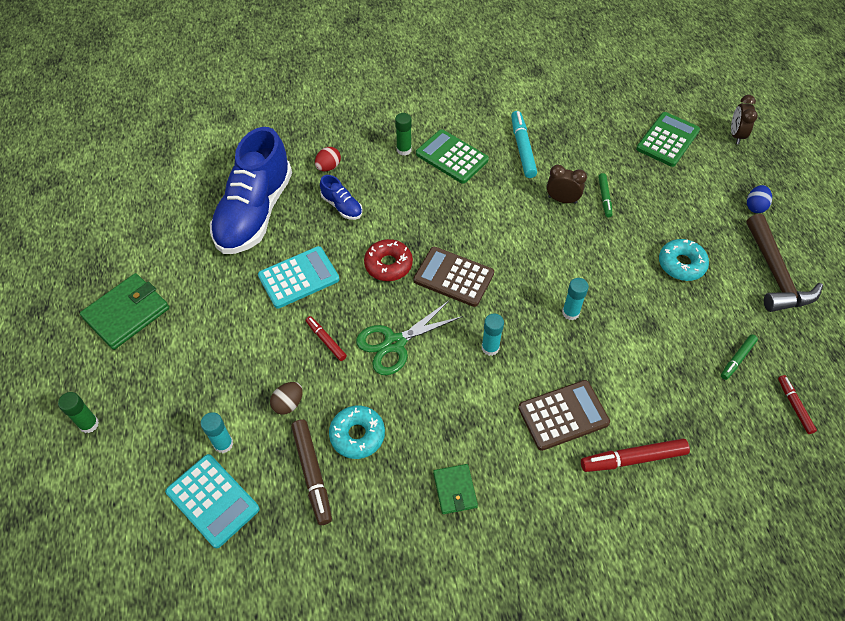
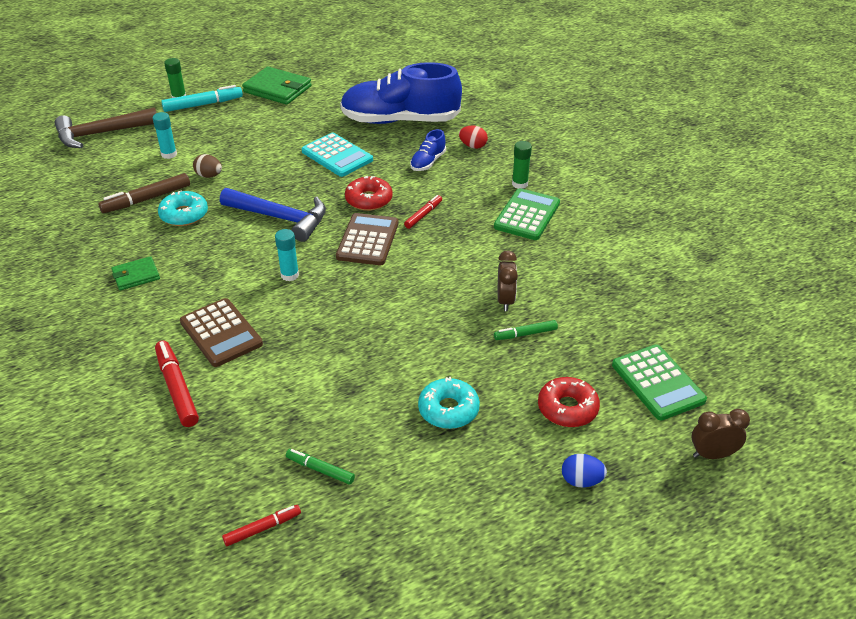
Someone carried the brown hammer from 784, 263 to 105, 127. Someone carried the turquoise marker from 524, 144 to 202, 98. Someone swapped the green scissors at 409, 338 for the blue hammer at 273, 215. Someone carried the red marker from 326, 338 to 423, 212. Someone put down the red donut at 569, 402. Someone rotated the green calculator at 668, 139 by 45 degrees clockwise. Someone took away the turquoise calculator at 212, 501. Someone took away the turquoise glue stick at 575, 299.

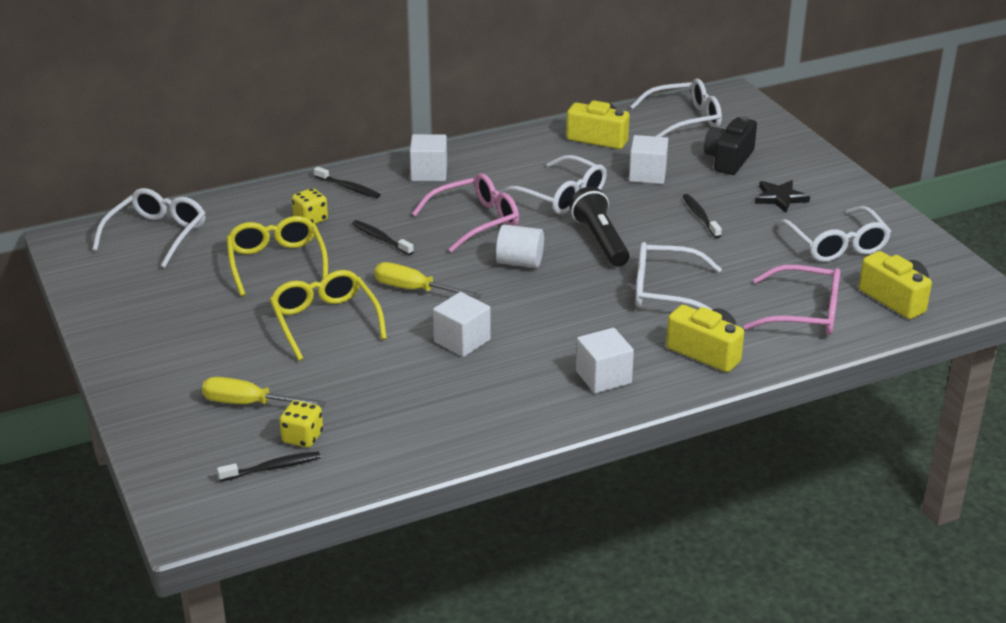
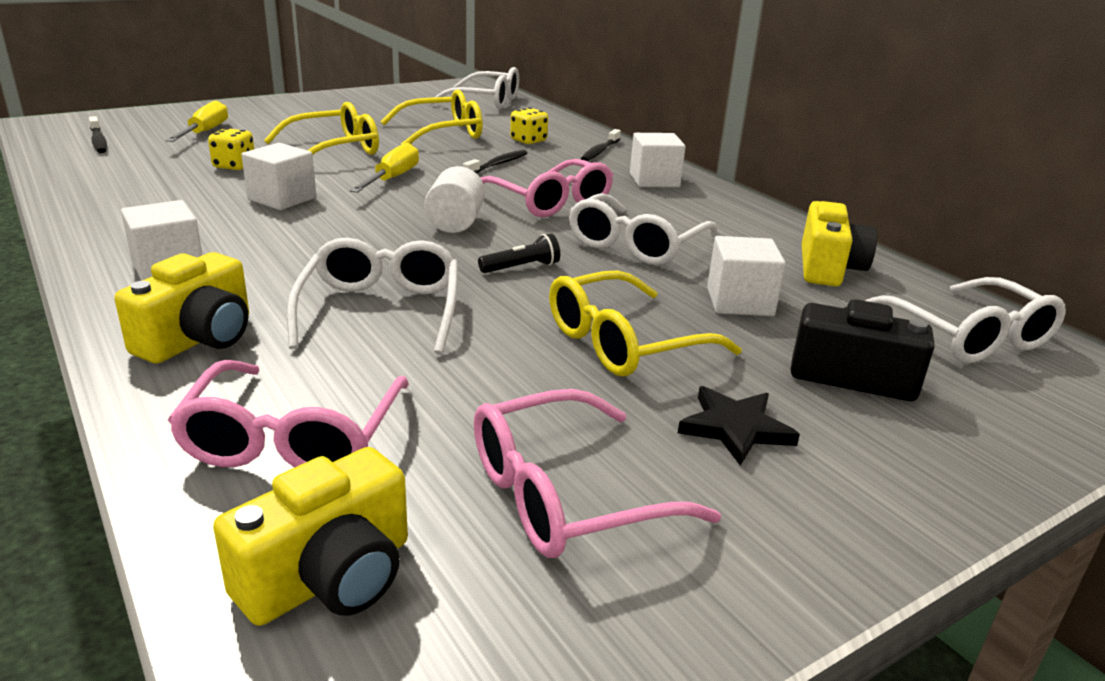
Someone carried the yellow dice from 301, 424 to 231, 149. Someone repainted the white glasses at 833, 234, which became the pink glasses at 597, 473. Someone scaled the black flashlight at 599, 227 by 0.54. Someone swapped the black toothbrush at 702, 216 for the yellow glasses at 645, 323.

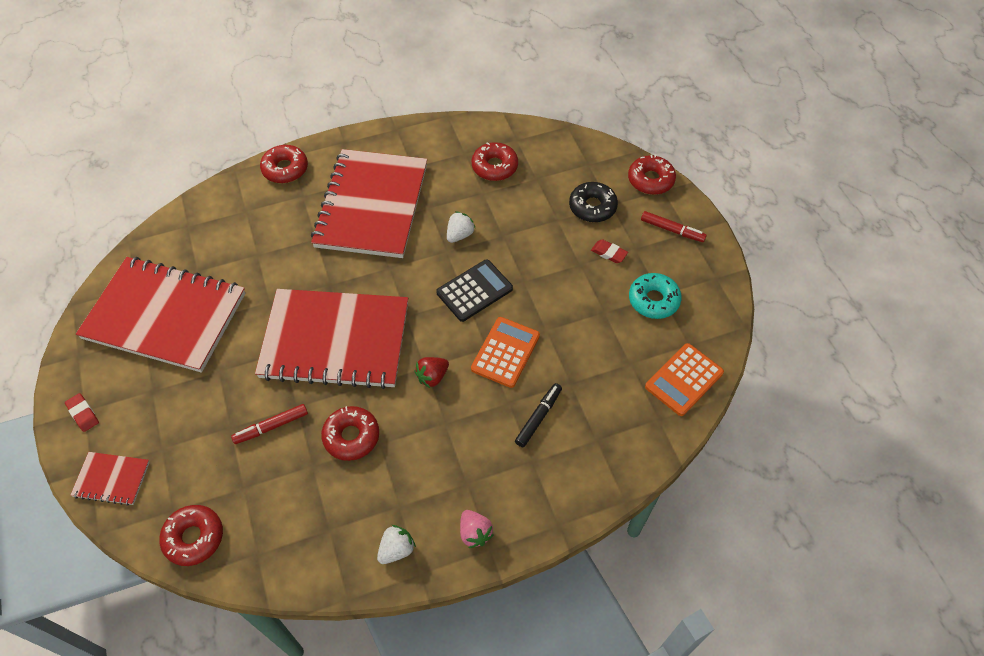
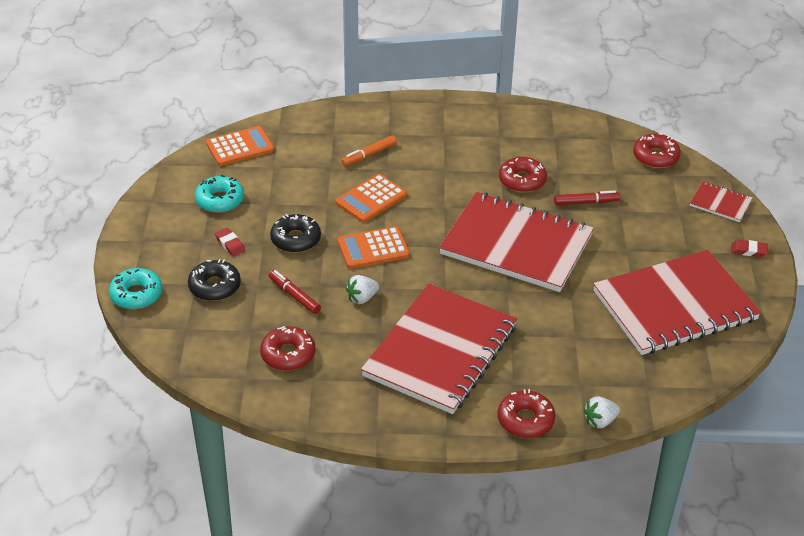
Someone repainted the red donut at 652, 174, which became the turquoise donut at 136, 288. Someone carried the red marker from 674, 226 to 295, 292. Someone put down the black donut at 295, 233. Someone repainted the black calculator at 474, 290, which became the orange calculator at 374, 247. Someone repainted the black marker at 538, 415, which became the orange marker at 369, 150. Someone carried the white strawberry from 396, 544 to 602, 412. Someone rotated the red notebook at 160, 315 by 60 degrees counterclockwise. Someone rotated the red eraser at 82, 412 by 60 degrees counterclockwise. Someone took away the red strawberry at 432, 372. Someone took away the pink strawberry at 477, 529.

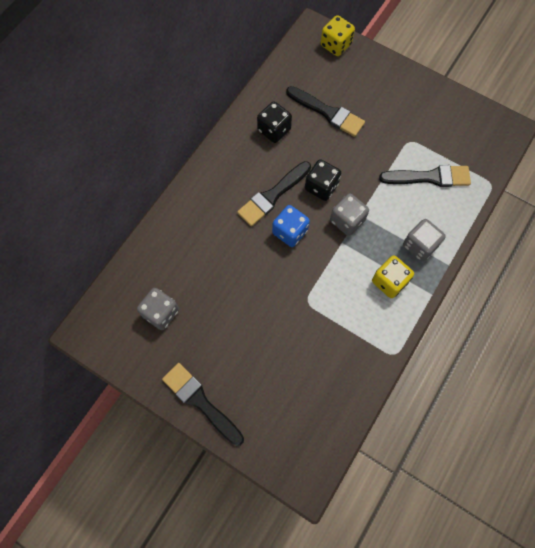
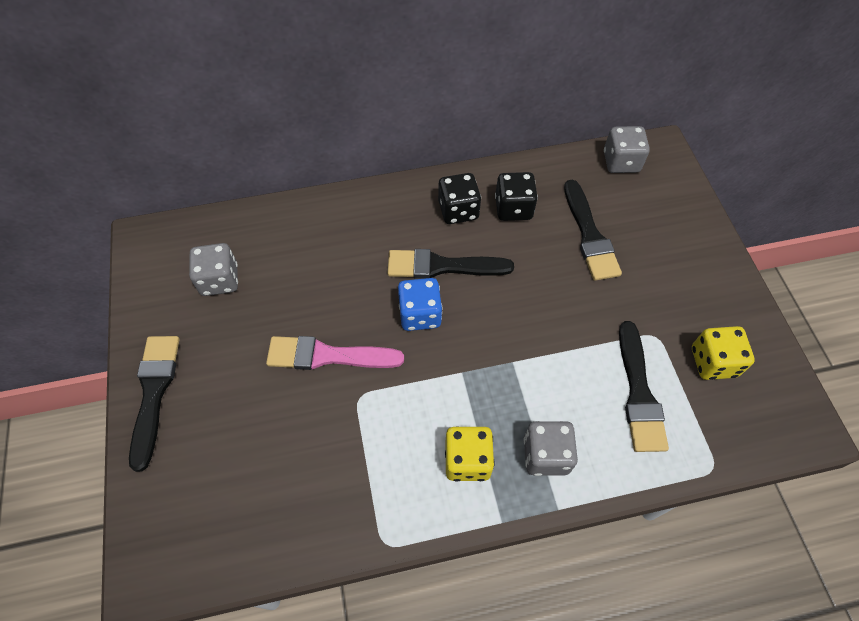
Someone put down the pink brush at 335, 353. Someone carried the black dice from 323, 180 to 459, 198. Someone carried the grey dice from 349, 214 to 627, 149. Someone rotated the black brush at 425, 176 by 45 degrees clockwise. Someone carried the yellow dice from 338, 35 to 723, 353.

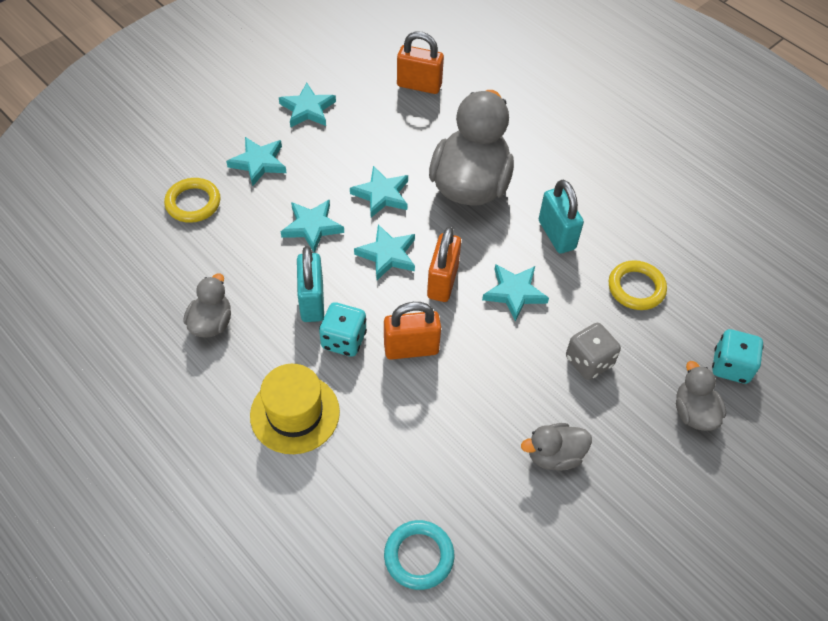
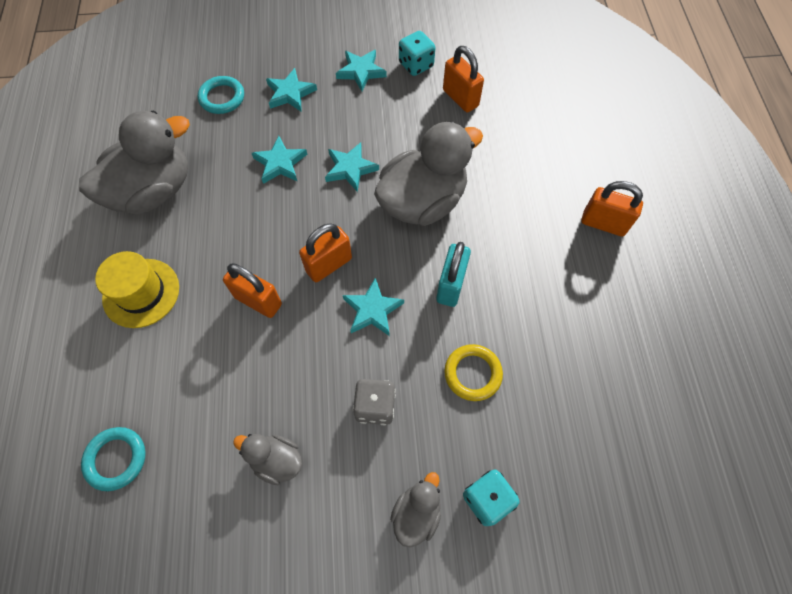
Someone scaled the grey duck at 207, 305 by 2.05. Someone repainted the yellow ring at 192, 200, which became the turquoise ring at 221, 95. Someone carried the turquoise dice from 343, 329 to 417, 53. Someone put down the orange padlock at 612, 209. Someone took away the turquoise padlock at 310, 284. Someone took away the turquoise star at 384, 252.

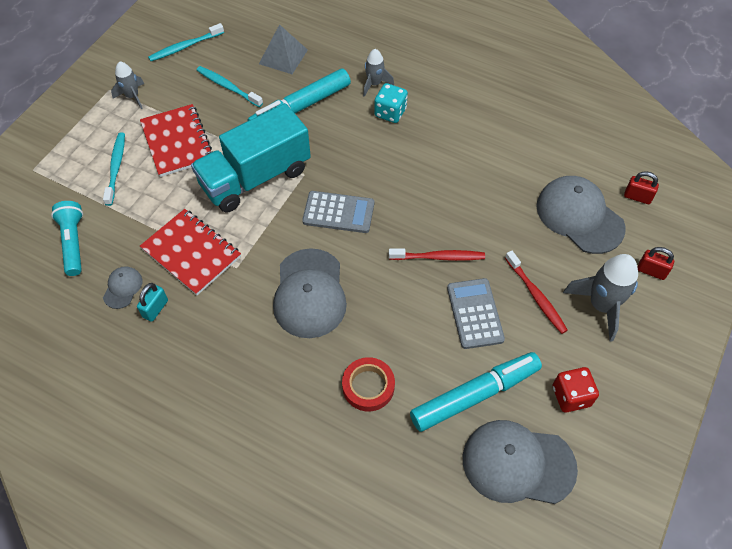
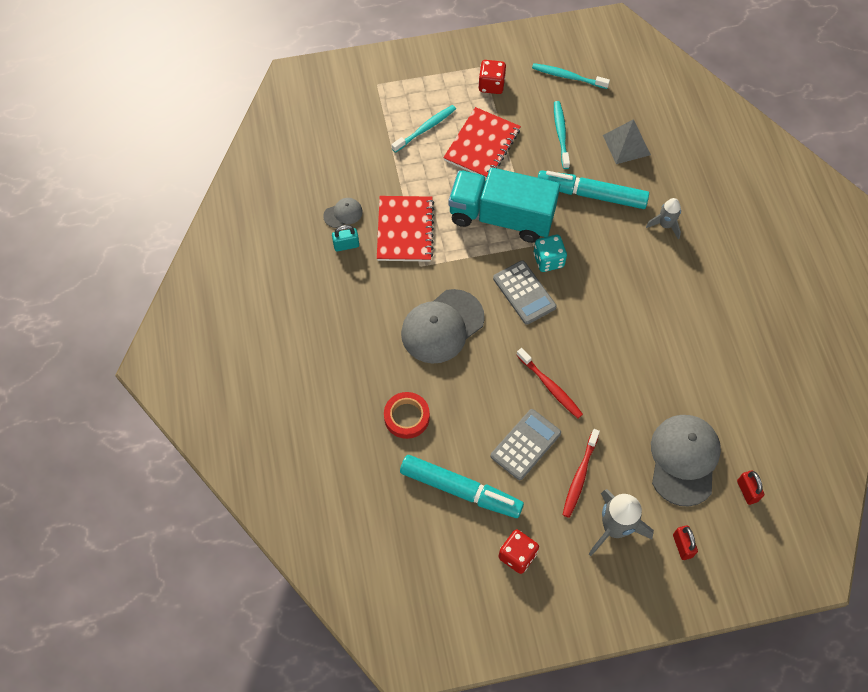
Someone swapped the grey rocket at 127, 85 for the red dice at 492, 77. Someone carried the turquoise dice from 391, 103 to 550, 253. Someone took away the turquoise flashlight at 67, 238. Someone took away the grey cap at 520, 462.

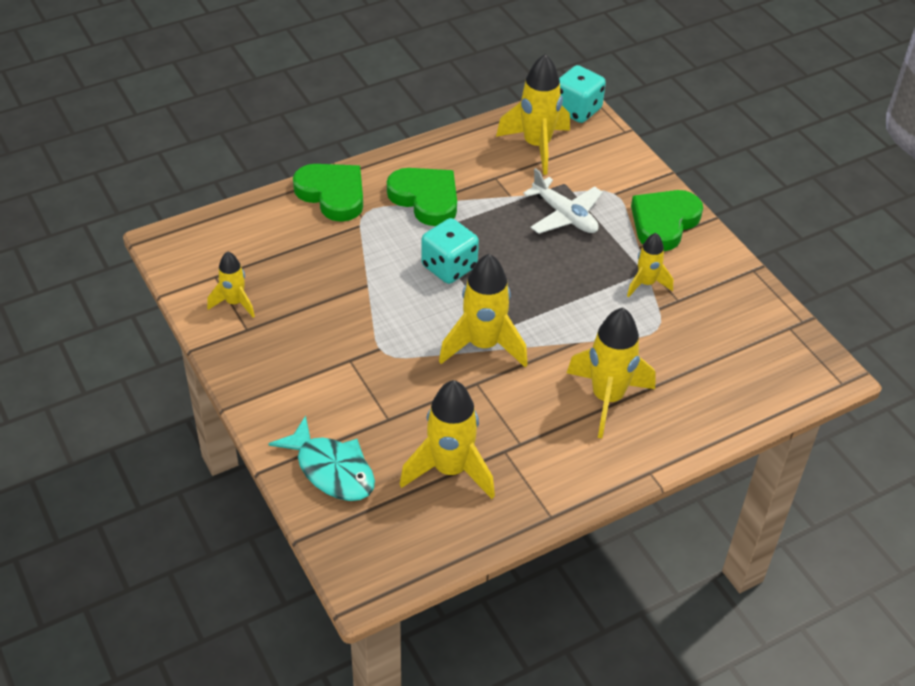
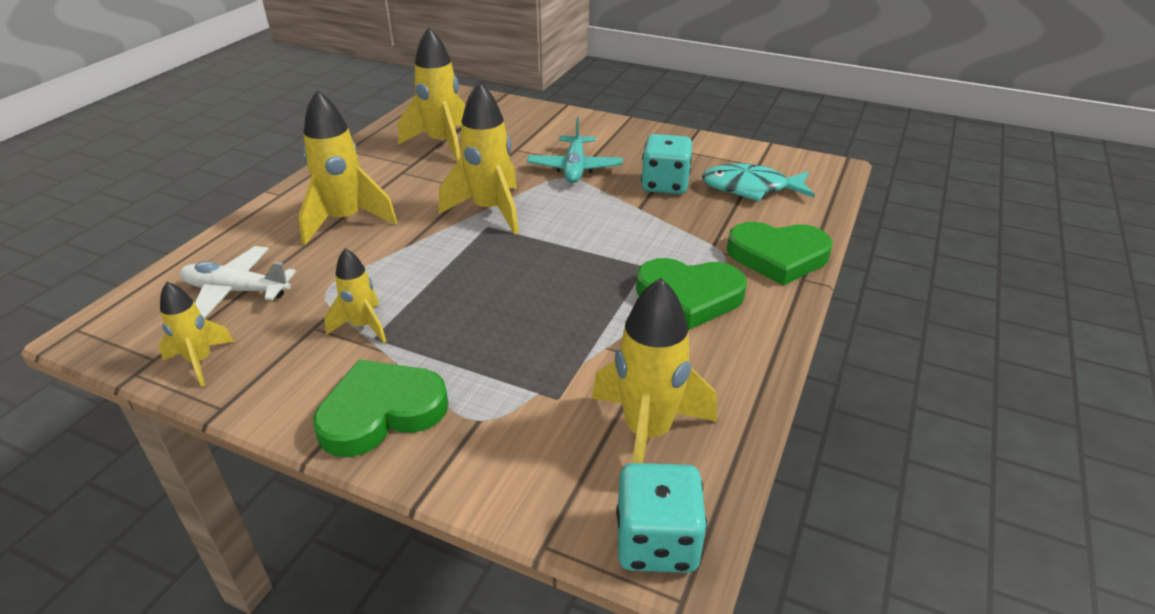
Someone carried the yellow rocket from 231, 284 to 196, 334. Someone carried the white plane from 563, 201 to 238, 282. Someone rotated the green heart at 667, 220 by 120 degrees counterclockwise. Someone put down the turquoise plane at 575, 150. Someone carried the turquoise dice from 450, 251 to 666, 164. Someone carried the turquoise fish from 322, 458 to 758, 182.

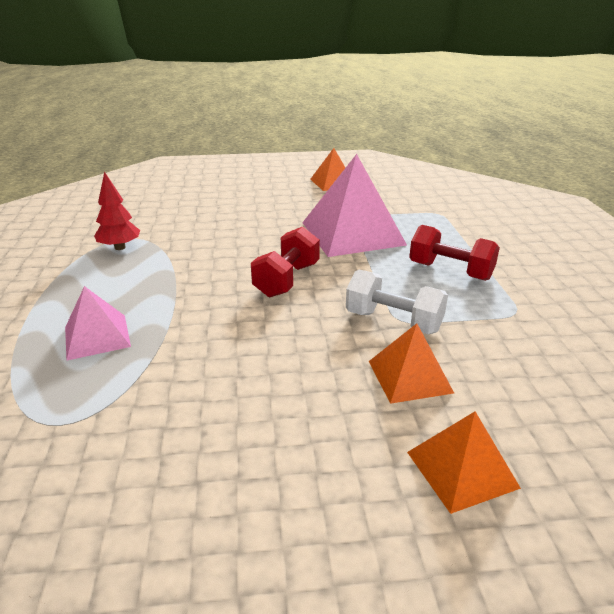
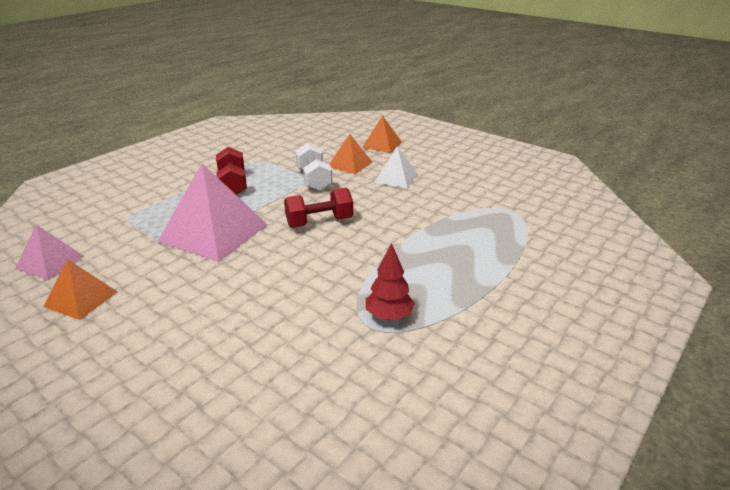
Someone carried the pink pyramid from 98, 323 to 49, 252. Someone put down the white pyramid at 395, 167.

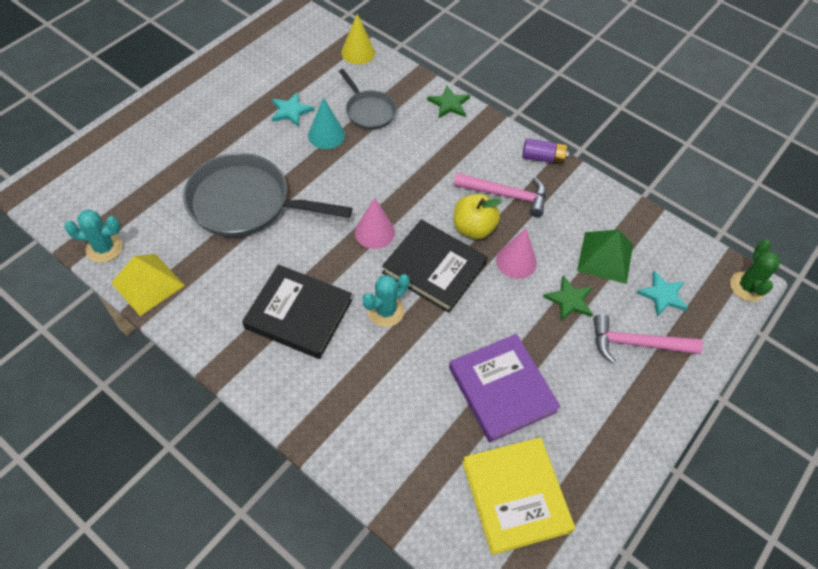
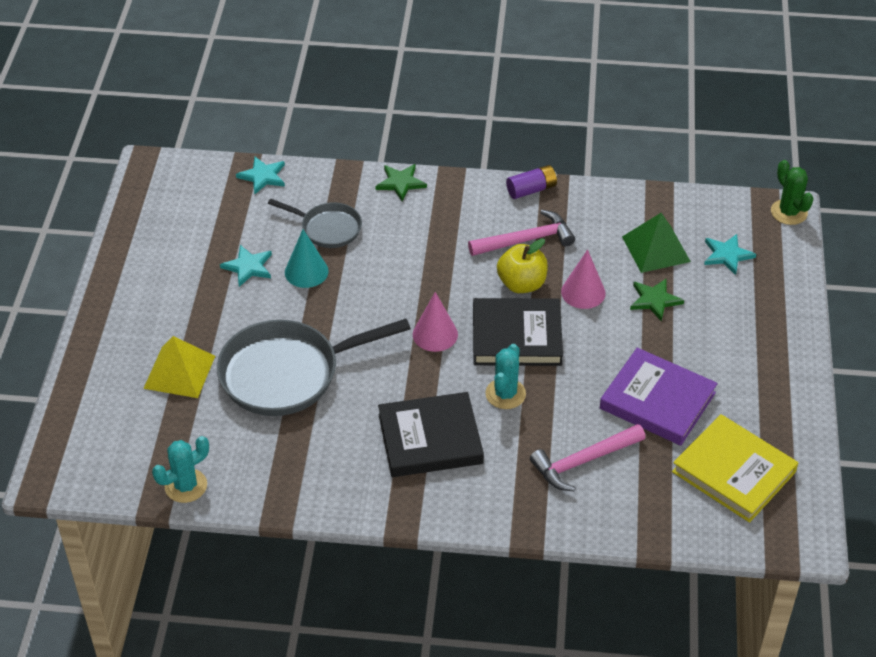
Someone carried the yellow pyramid from 148, 285 to 179, 367. Someone swapped the yellow cone at 358, 39 for the turquoise star at 260, 175. Someone carried the pink hammer from 648, 338 to 588, 457.

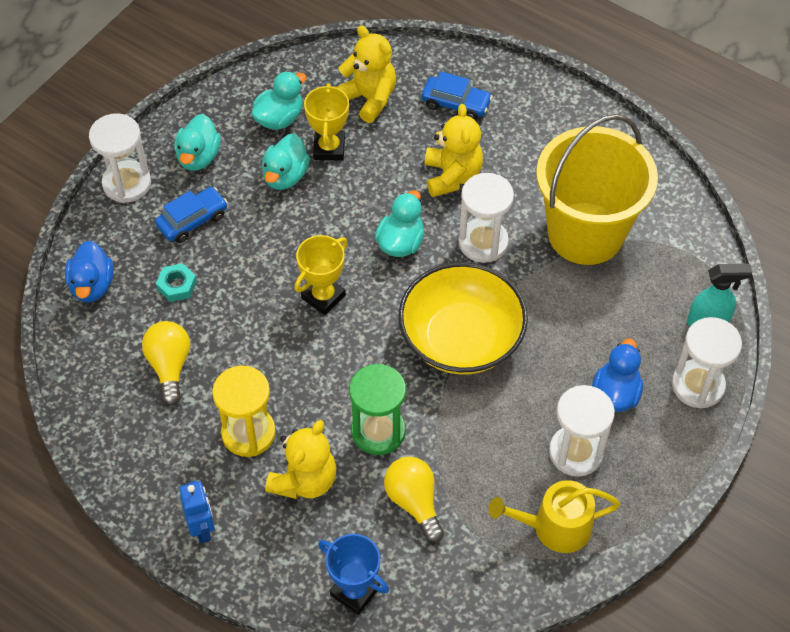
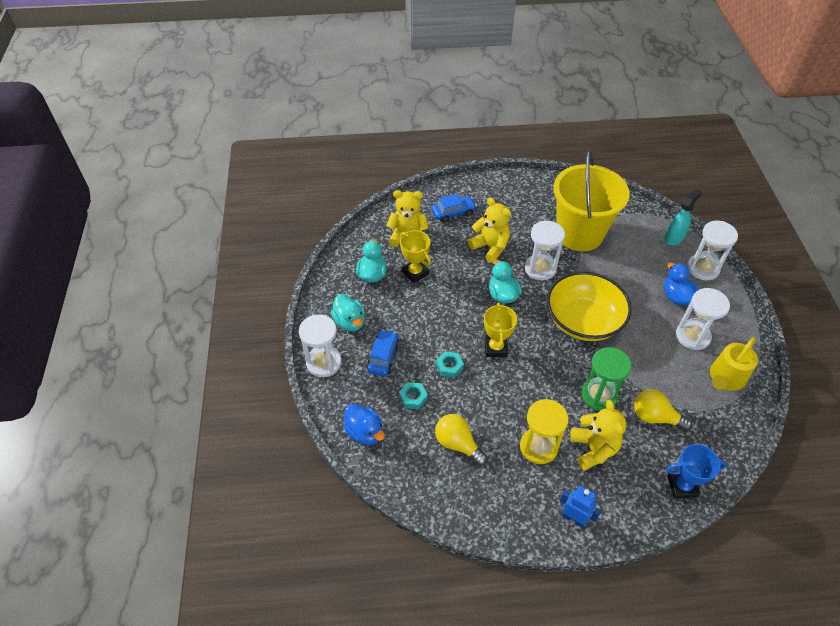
Someone put down the turquoise nut at 450, 364. Someone took away the turquoise duck at 286, 162.

